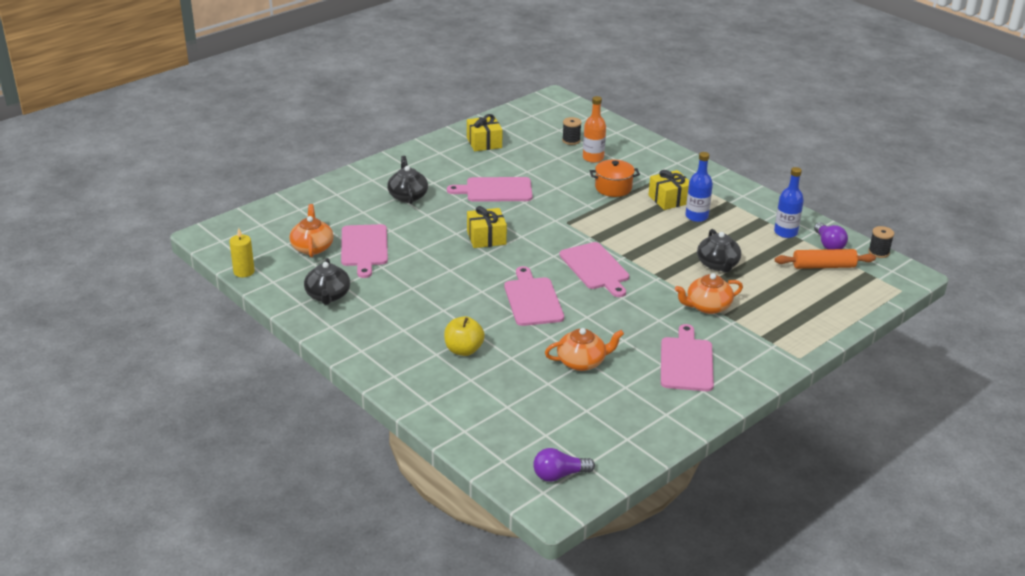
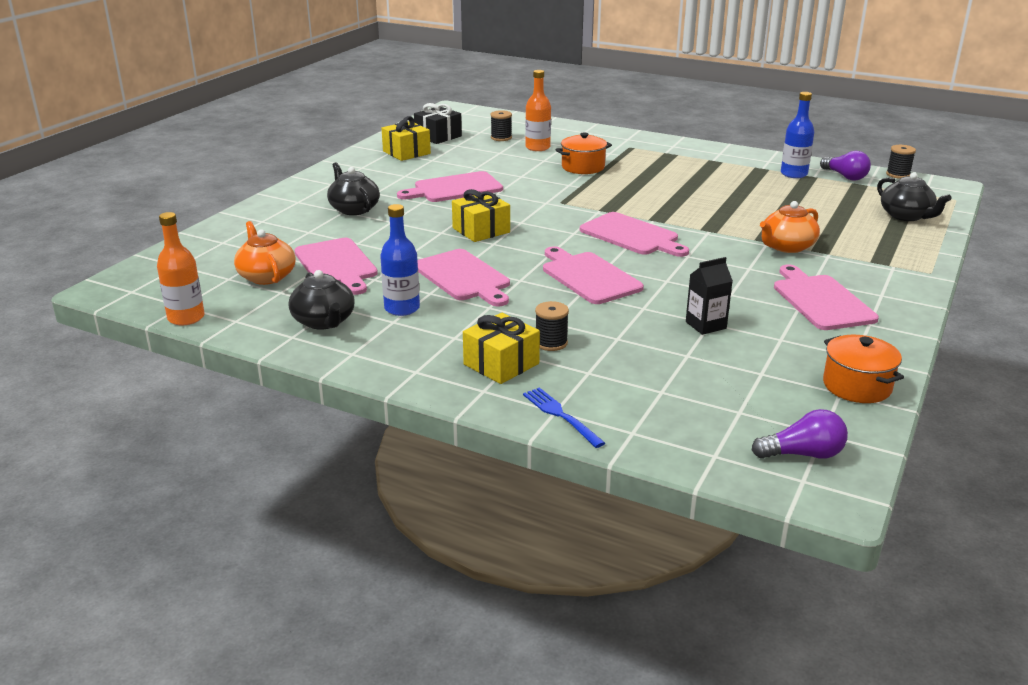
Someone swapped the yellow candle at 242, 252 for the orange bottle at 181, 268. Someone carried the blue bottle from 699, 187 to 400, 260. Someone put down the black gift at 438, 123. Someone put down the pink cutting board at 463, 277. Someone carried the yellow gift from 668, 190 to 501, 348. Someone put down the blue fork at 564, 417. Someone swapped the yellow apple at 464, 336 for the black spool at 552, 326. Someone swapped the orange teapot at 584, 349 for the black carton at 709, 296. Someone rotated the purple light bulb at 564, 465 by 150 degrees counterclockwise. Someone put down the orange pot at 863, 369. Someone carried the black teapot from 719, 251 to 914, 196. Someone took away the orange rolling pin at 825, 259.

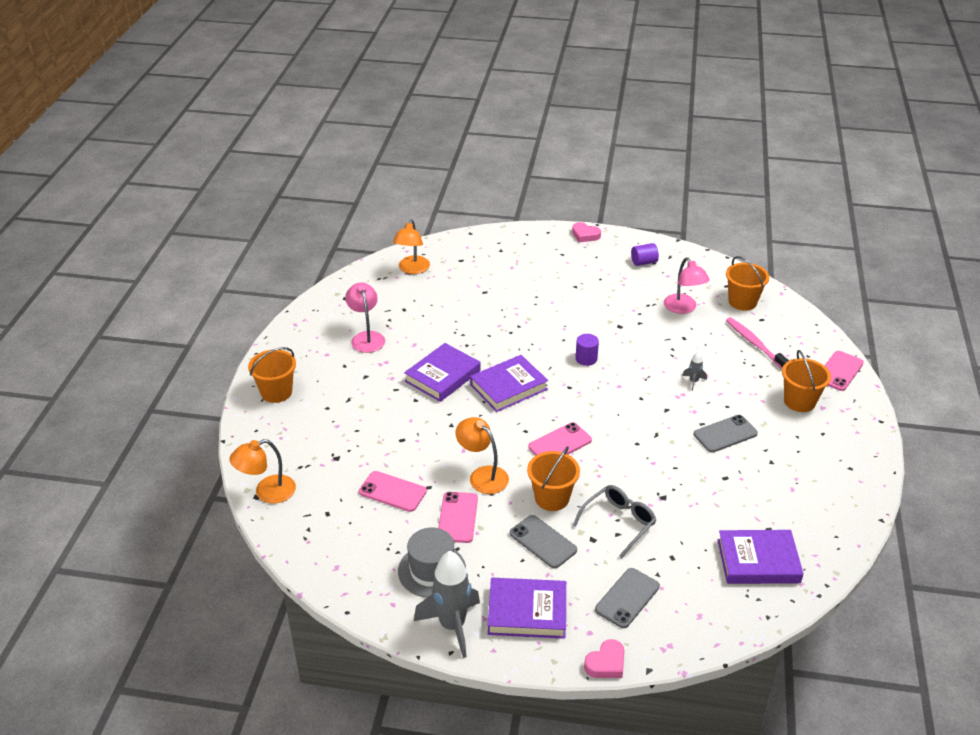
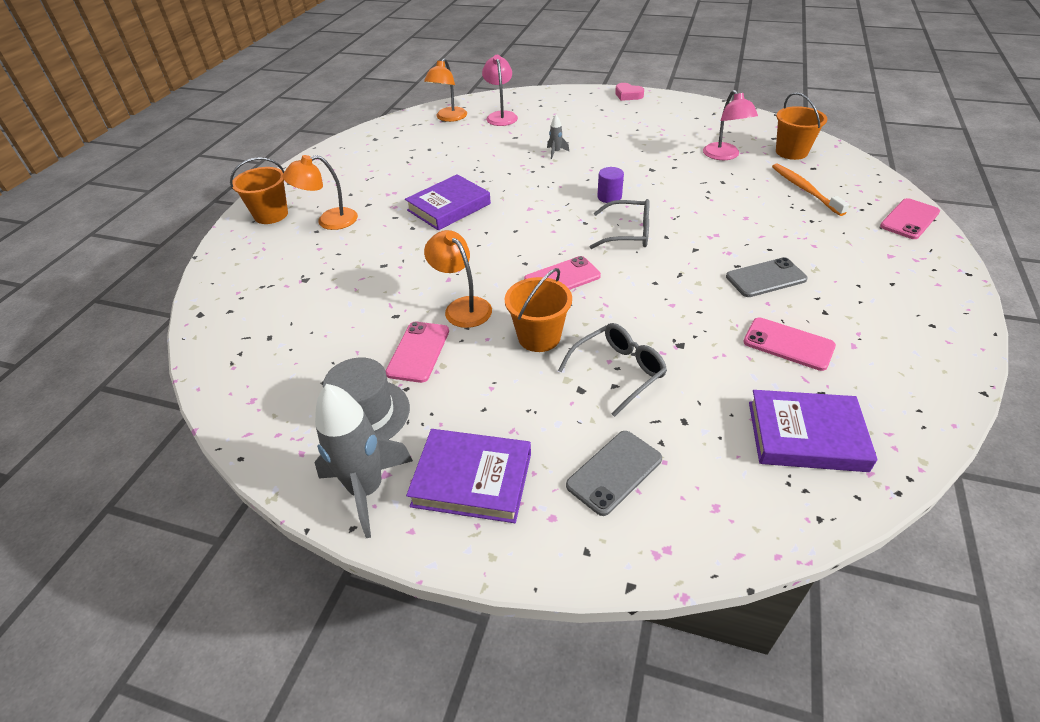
Someone carried the orange lamp from 262, 471 to 320, 192. Someone carried the pink lamp from 365, 318 to 500, 90. Someone carried the grey rocket from 694, 371 to 558, 137. Someone put down the grey glasses at 620, 224. Someone carried the pink phone from 393, 491 to 789, 344. Someone repainted the pink toothbrush at 757, 343, which became the orange toothbrush at 810, 190. Someone took away the purple book at 509, 383. Someone took away the grey phone at 543, 541. Someone took away the pink heart at 604, 658. Someone took away the purple cylinder at 645, 254. Someone took away the orange bucket at 806, 381.

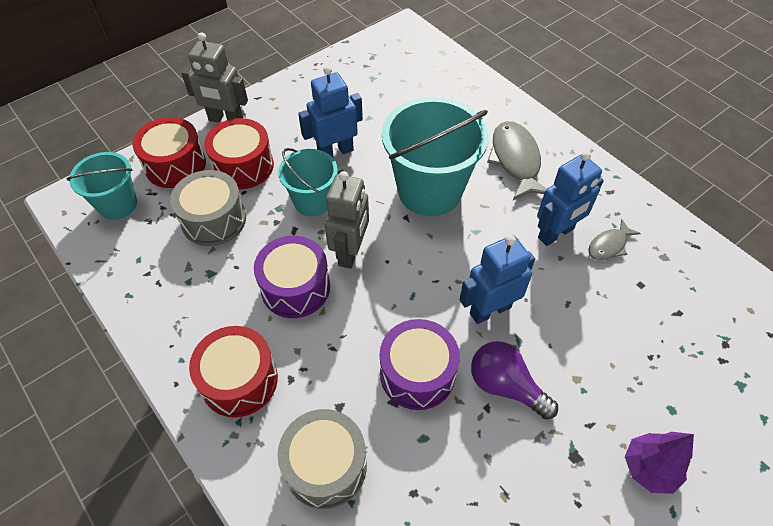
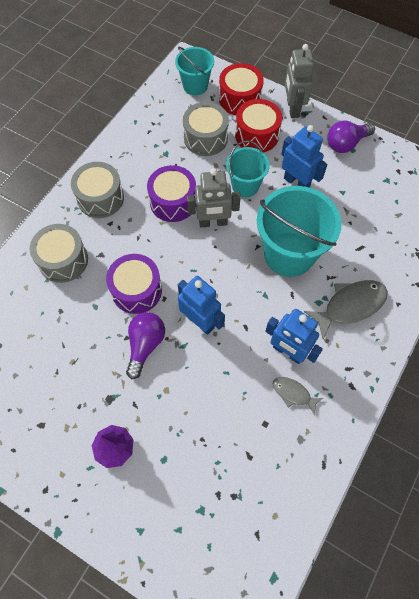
Someone repainted the red drum at 233, 372, which became the grey drum at 97, 190. Someone put down the purple light bulb at 351, 137.

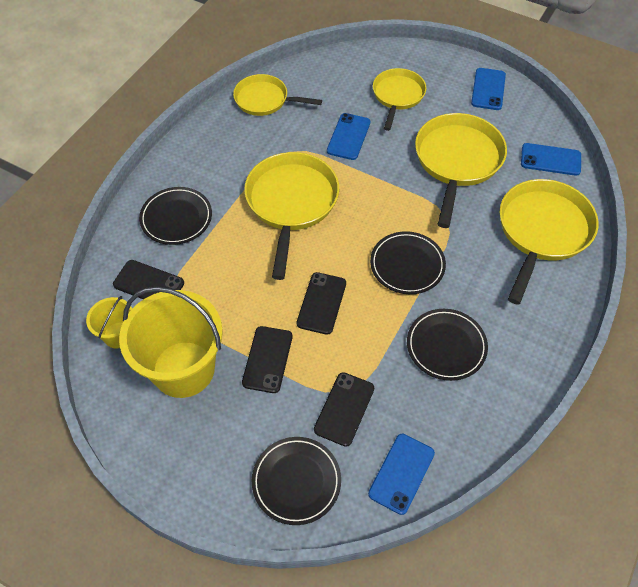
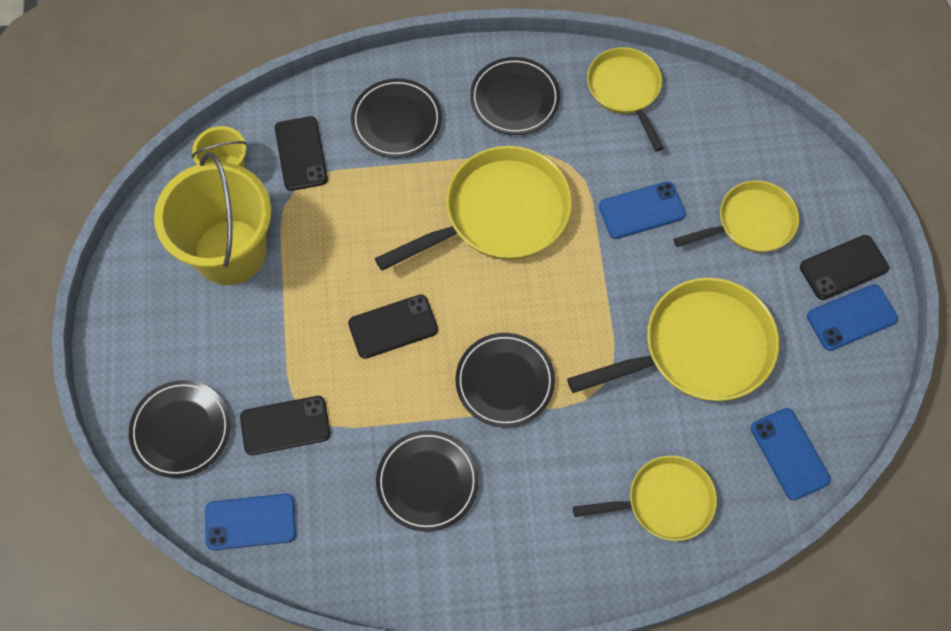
Someone put down the black plate at 515, 96. Someone scaled the yellow pan at 548, 242 by 0.63. Someone carried the black phone from 267, 359 to 844, 267.

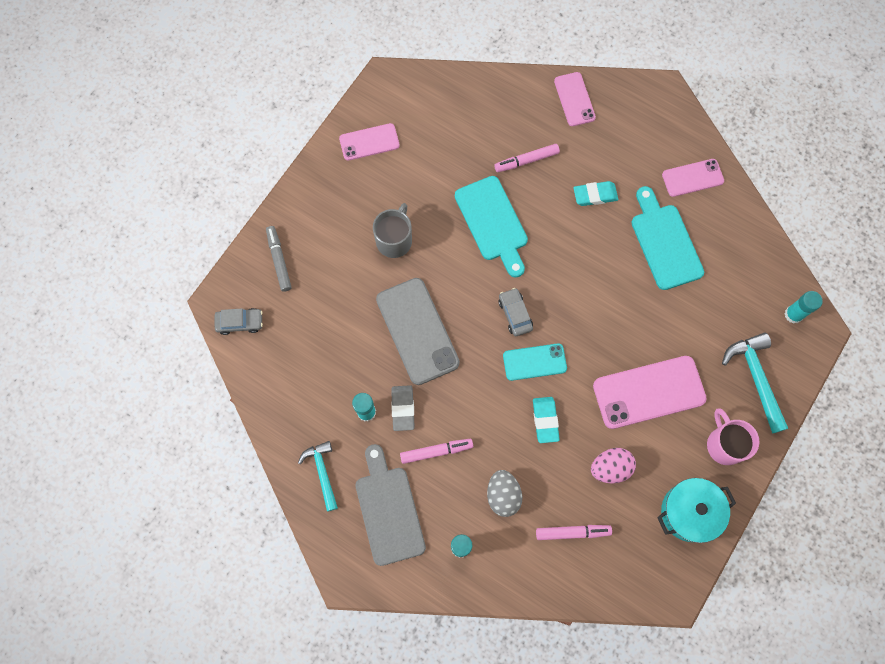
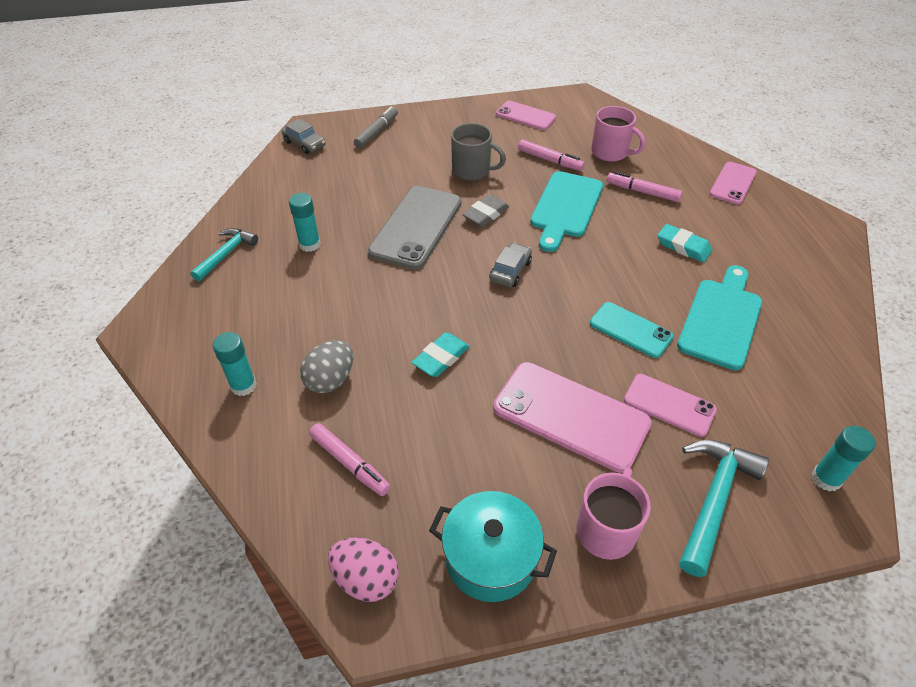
Someone carried the pink egg from 613, 466 to 363, 569. Someone rotated the grey mug at 392, 230 by 45 degrees clockwise. Someone carried the grey eraser from 403, 408 to 485, 211. Someone carried the pink marker from 436, 451 to 551, 155. Someone carried the turquoise phone from 535, 362 to 632, 330. Someone put down the pink mug at 618, 134. Someone carried the pink phone from 693, 178 to 670, 405. Someone took away the grey cutting board at 390, 505.

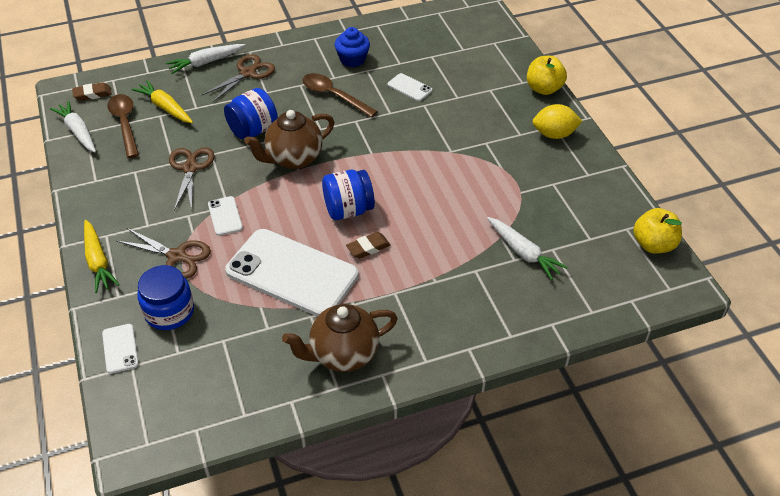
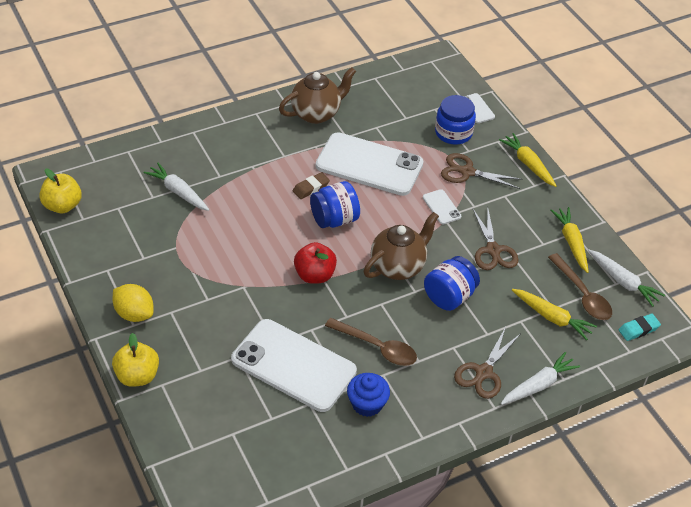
Someone rotated the yellow lemon at 557, 121 by 45 degrees clockwise. Someone scaled the white phone at 409, 87 by 2.40. Someone put down the red apple at 315, 263. Someone put down the yellow carrot at 569, 240. Someone repainted the brown eraser at 92, 91, which became the turquoise eraser at 640, 327.

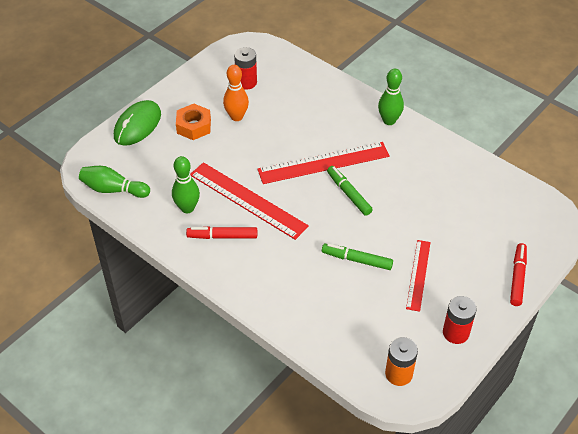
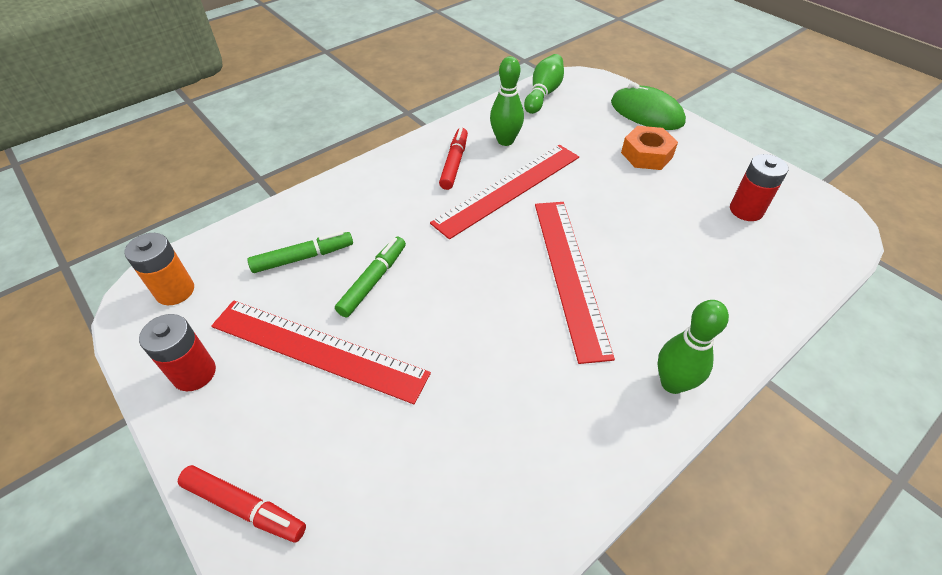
Someone scaled the red ruler at 418, 276 by 1.68. Someone carried the green marker from 350, 191 to 300, 252. Someone took away the orange bowling pin at 236, 93.

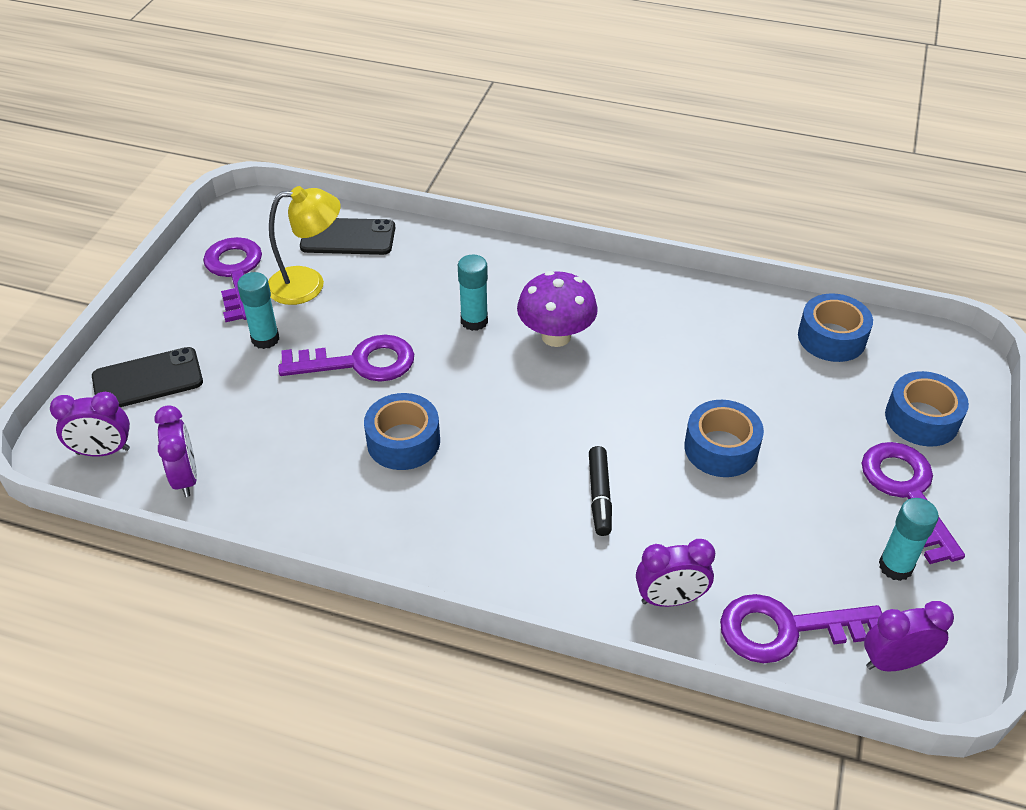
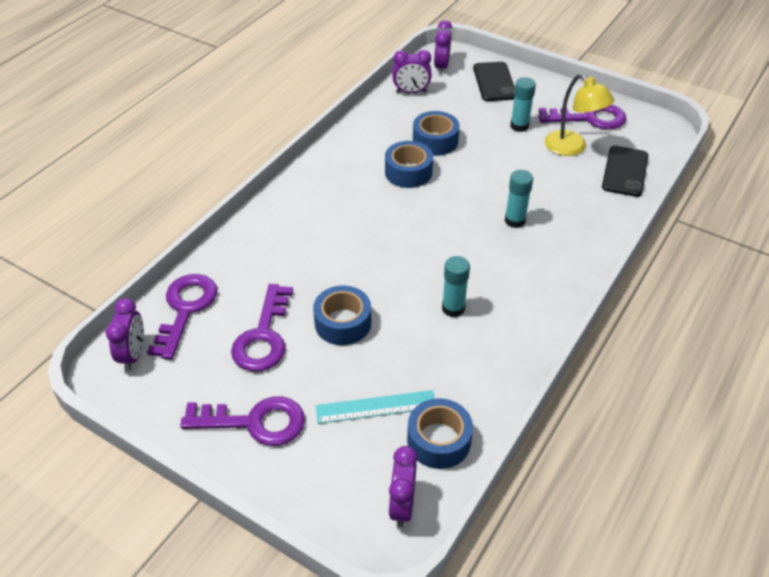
Someone carried the purple key from 346, 358 to 262, 328. Someone put down the turquoise ruler at 375, 407. Someone carried the purple clock from 675, 573 to 403, 486. Someone carried the blue tape from 927, 408 to 436, 133. Someone carried the turquoise glue stick from 909, 539 to 456, 286. Someone rotated the yellow lamp at 304, 245 by 45 degrees counterclockwise. Someone took away the purple mushroom at 557, 309. Someone took away the black marker at 600, 491.

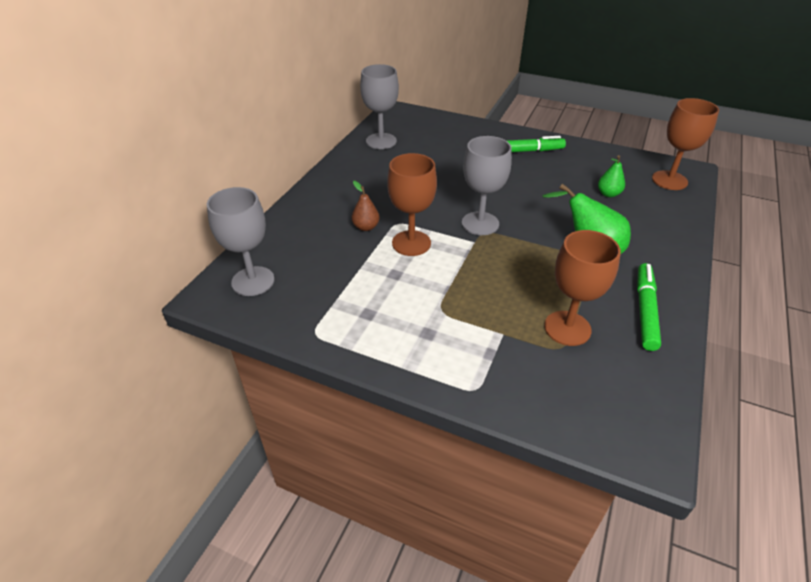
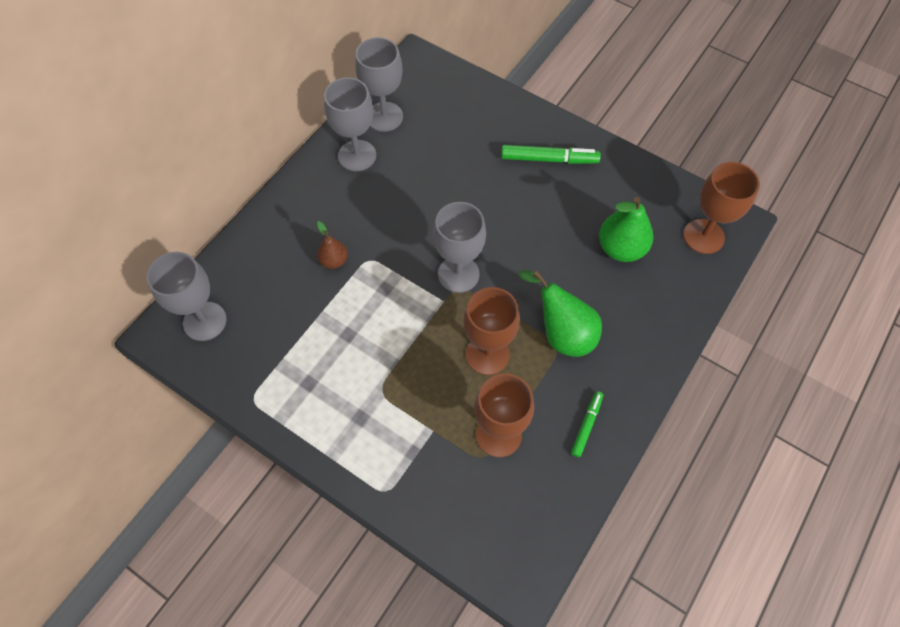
Someone put down the grey goblet at 350, 124. Someone carried the brown goblet from 412, 204 to 491, 331. Someone scaled the green marker at 649, 307 by 0.61. Someone scaled the green pear at 611, 176 by 1.74.

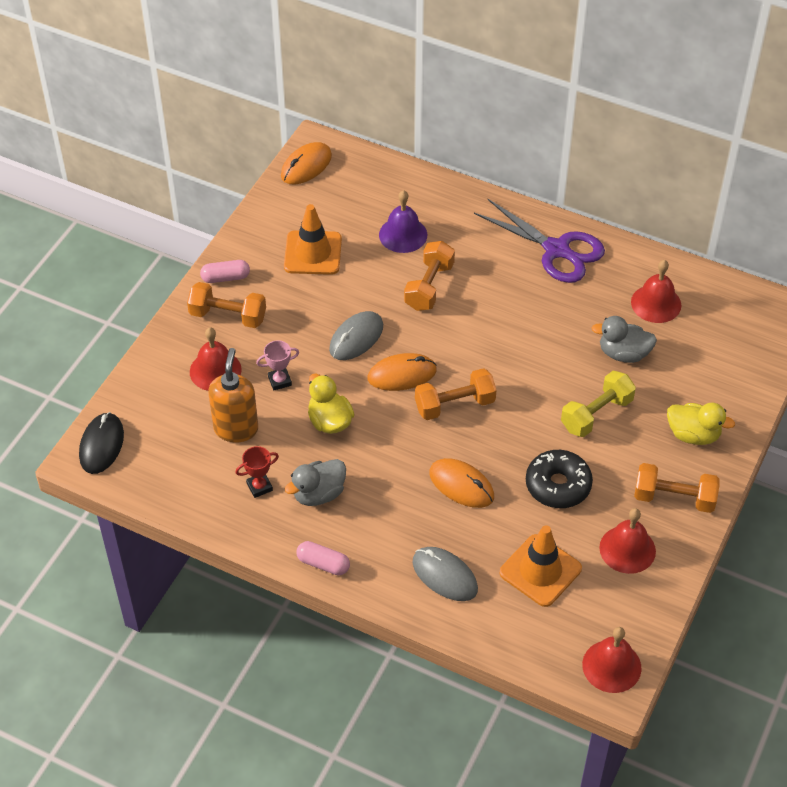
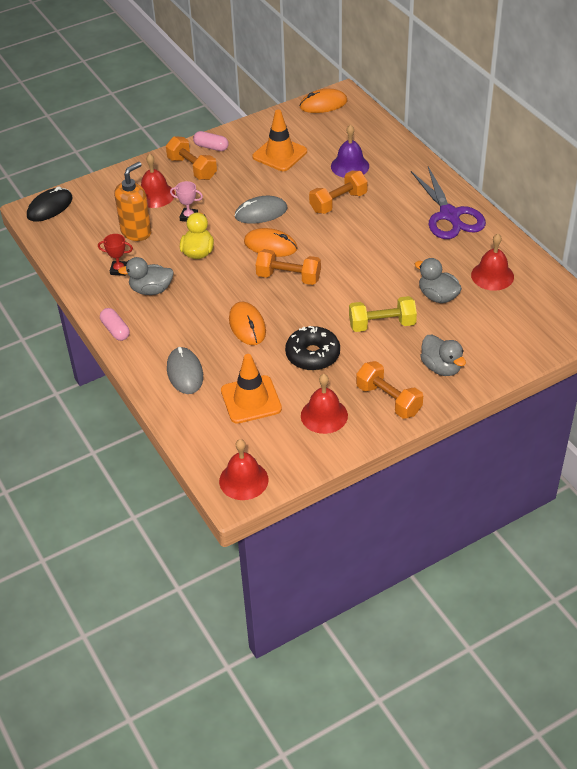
Someone repainted the yellow duck at 701, 424, which became the grey duck at 443, 355.

